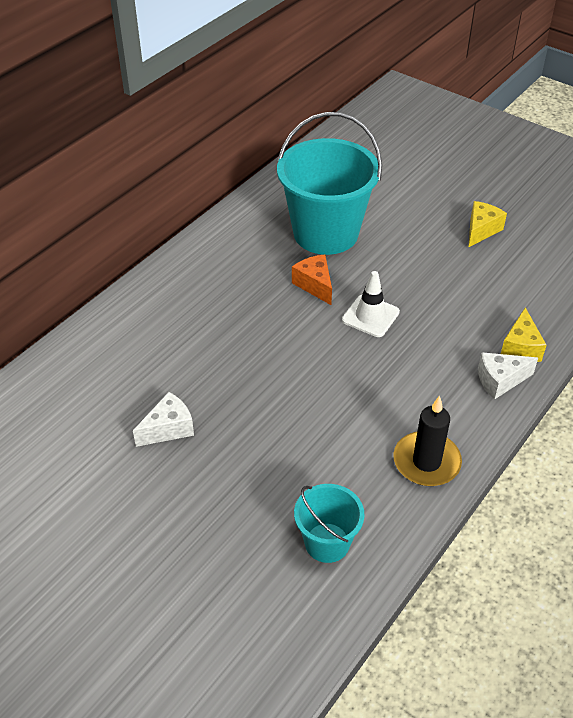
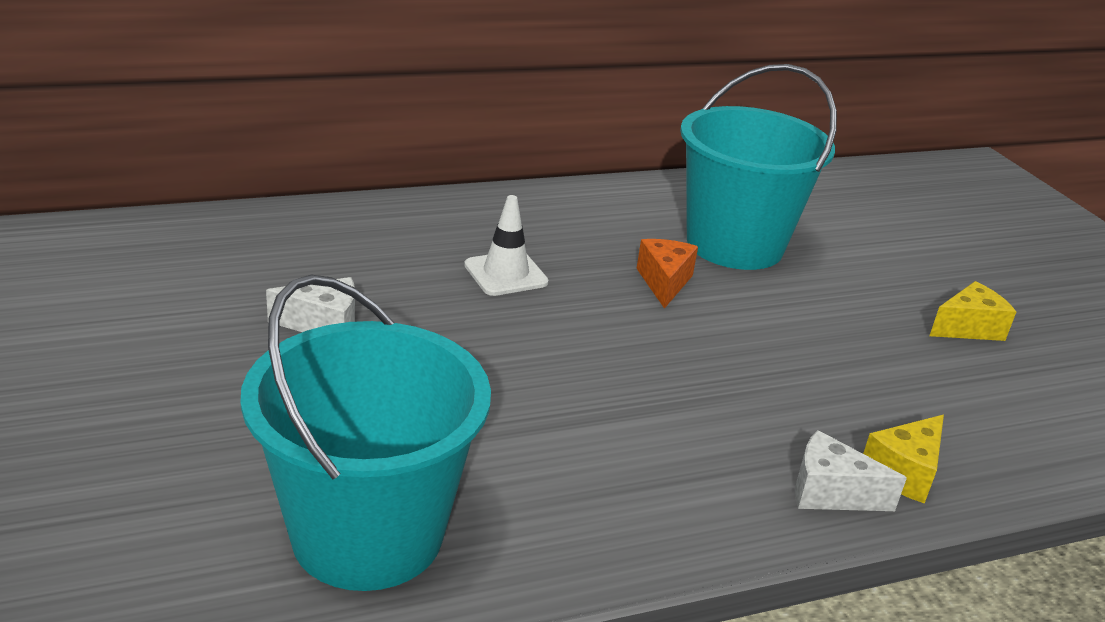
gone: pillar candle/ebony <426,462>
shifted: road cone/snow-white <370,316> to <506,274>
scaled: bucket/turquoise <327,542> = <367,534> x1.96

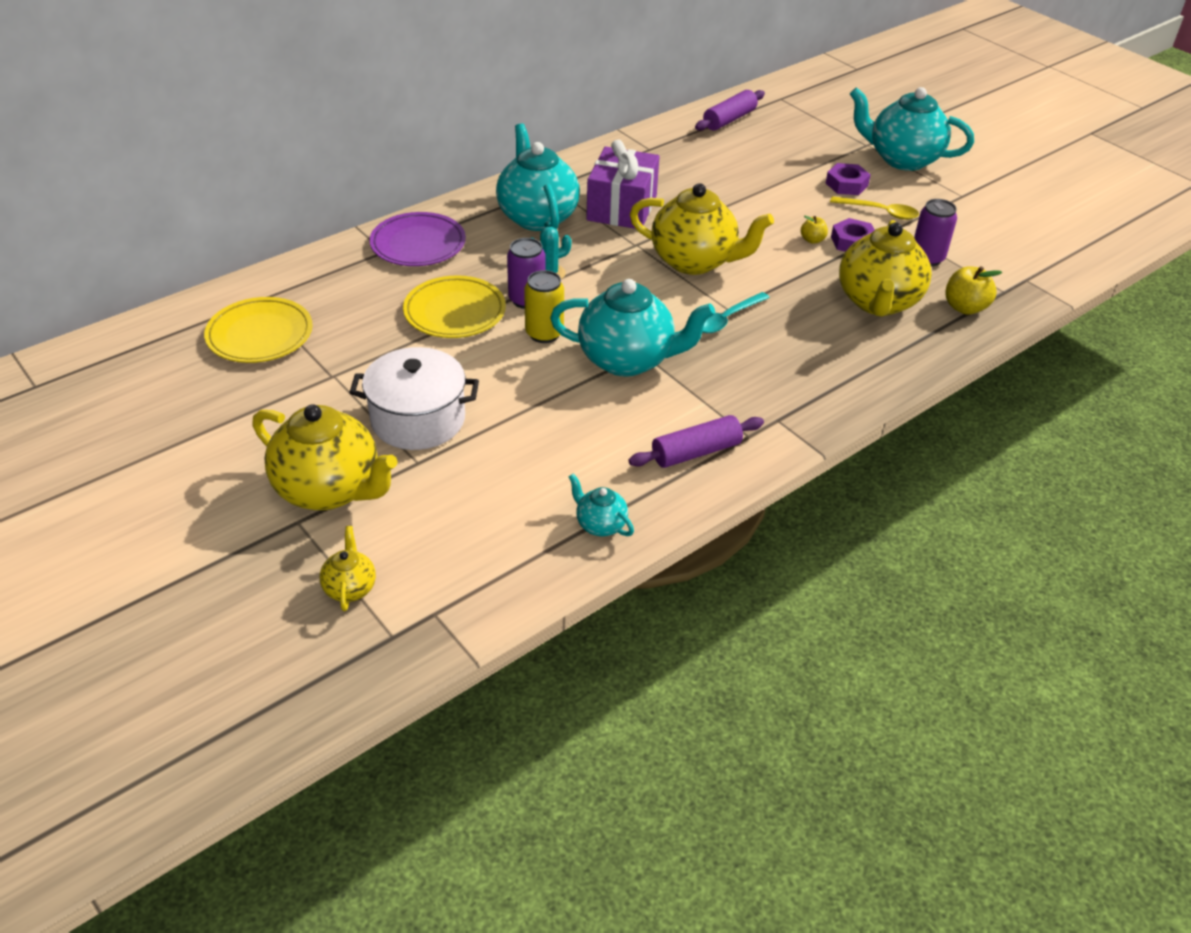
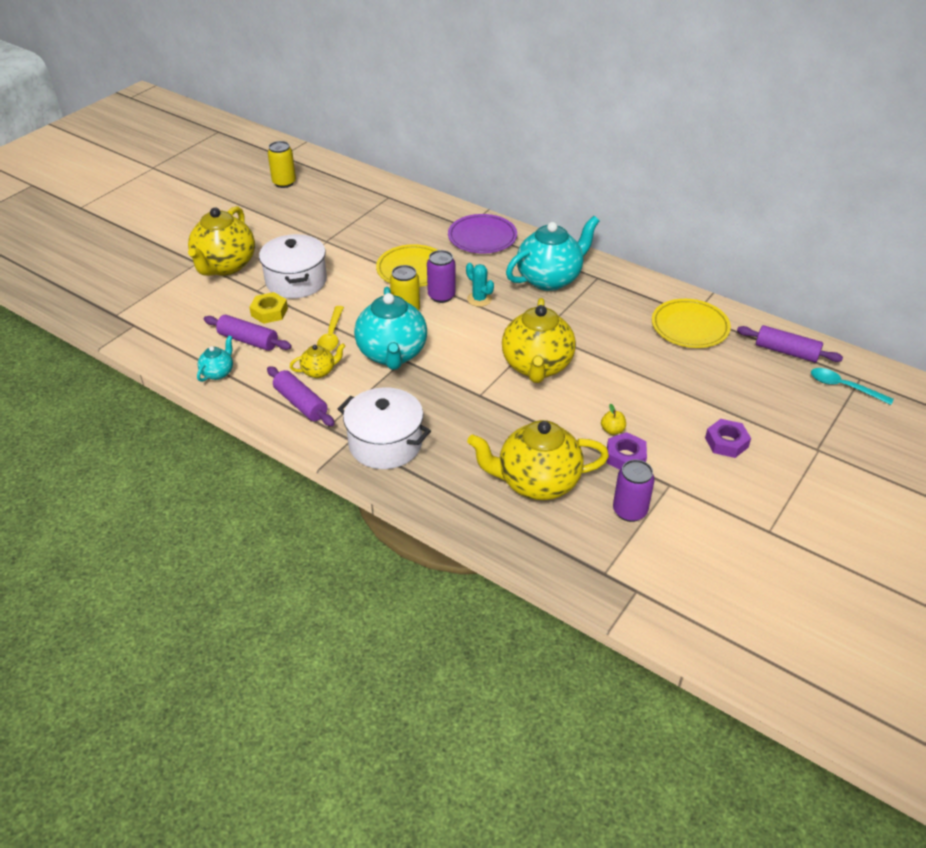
gone: teapot/turquoise <902,159>; wrapped gift/violet <621,208>; apple fruit/bright yellow <965,307>
new: tin/bright yellow <284,183>; nut/bright yellow <269,312>; dough roller/violet <248,340>; stockpot/snow-white <385,444>
shifted: spoon/bright yellow <880,212> to <331,335>; spoon/turquoise <727,319> to <844,387>; plate/bright yellow <260,335> to <690,327>; teapot/bright yellow <350,587> to <319,371>

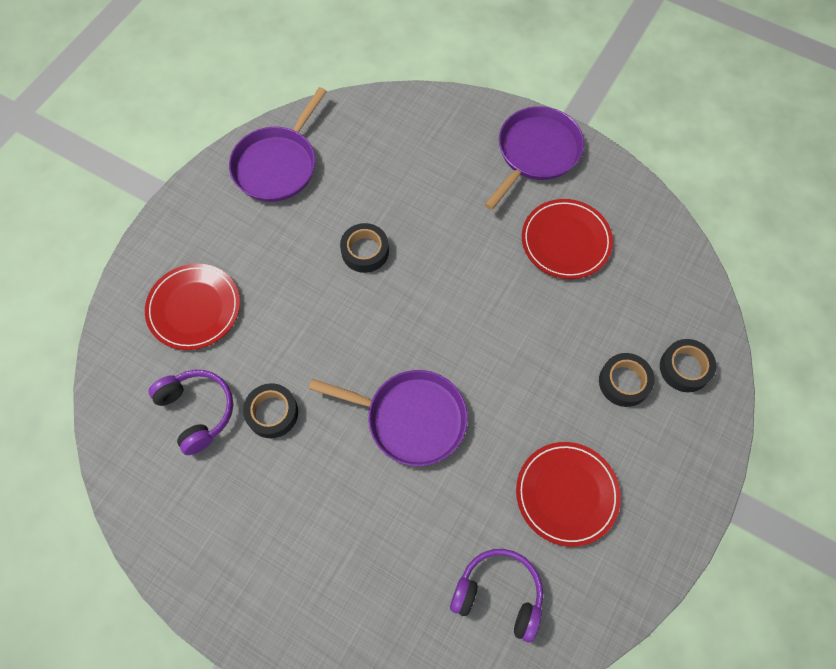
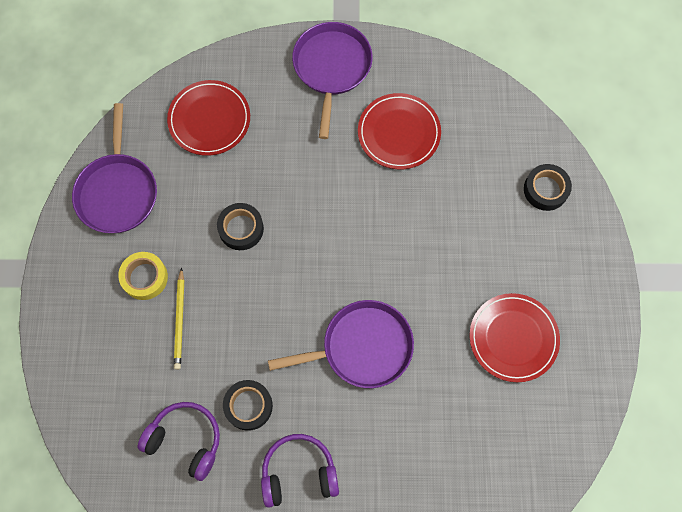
gone: sticky tape/ebony <624,382>
new: sticky tape/bright yellow <145,277>; pencil/bright yellow <180,320>
shifted: plate/red <194,308> to <209,119>; headset/violet <499,594> to <299,472>

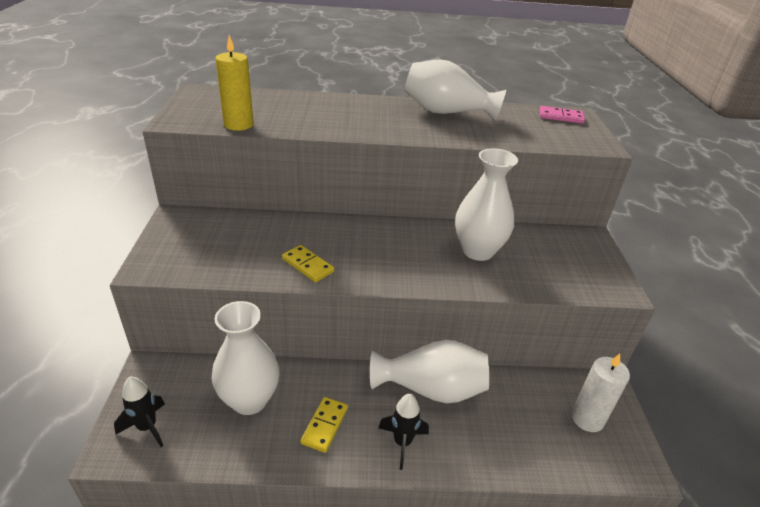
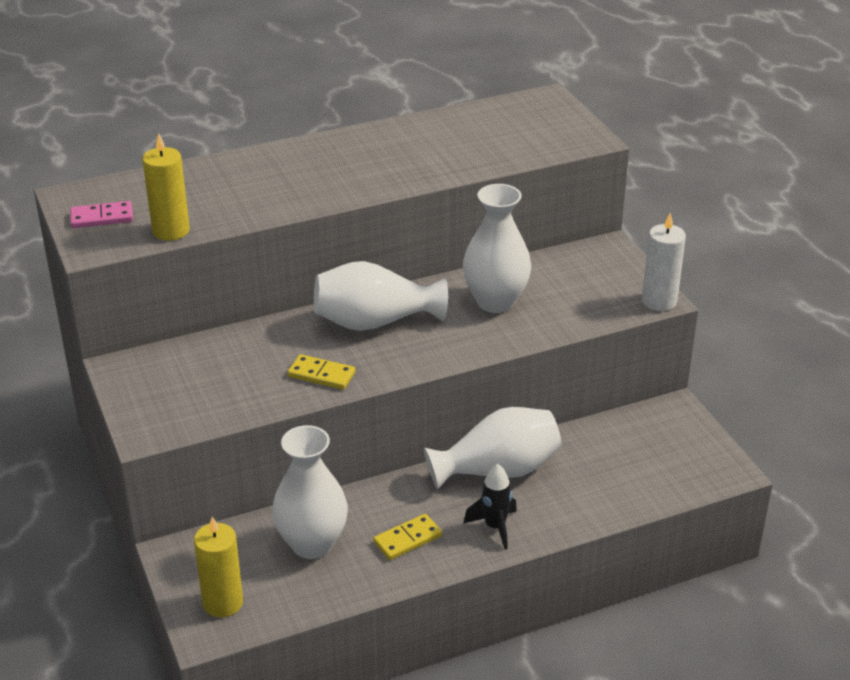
shifted: tall vase/snow-white <446,112> to <375,322>; domino/rosy <561,117> to <102,217>; pillar candle/snow-white <587,418> to <659,301>
swapped: spaceship/ebony <147,427> to pillar candle/bright yellow <223,603>
rotated: domino/bright yellow <324,425> = <407,539> 60 degrees clockwise

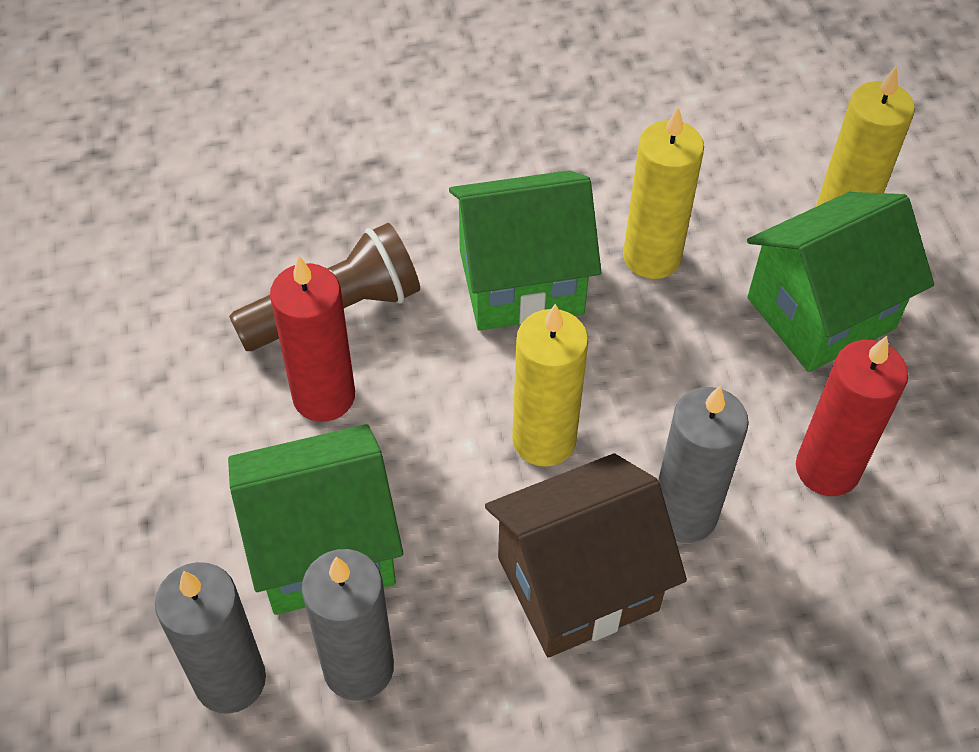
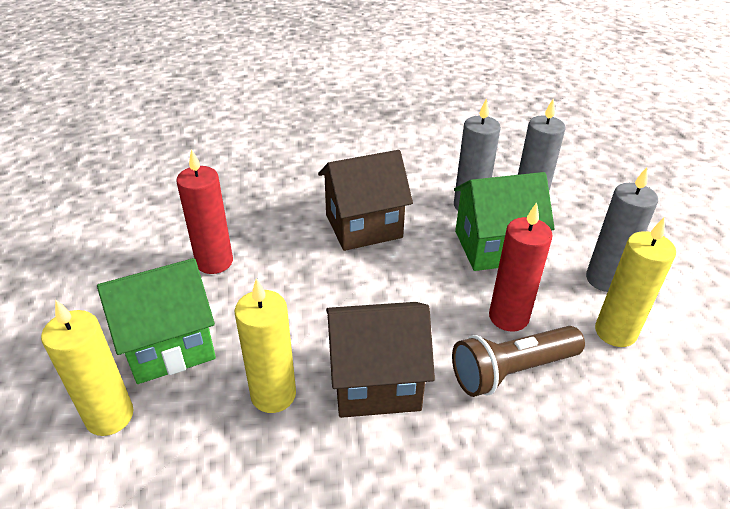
shifted: pillar candle/bright yellow <544,440> to <615,332>; pillar candle/gray <684,514> to <604,279>
repainted: toy house/leaf-green <521,282> to toy house/dark brown <376,382>

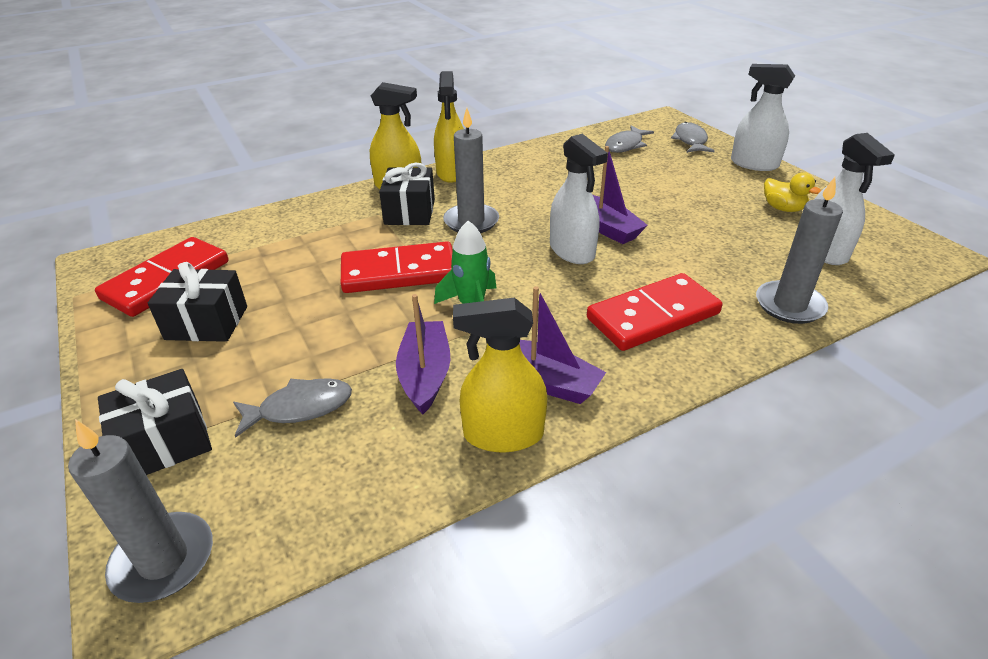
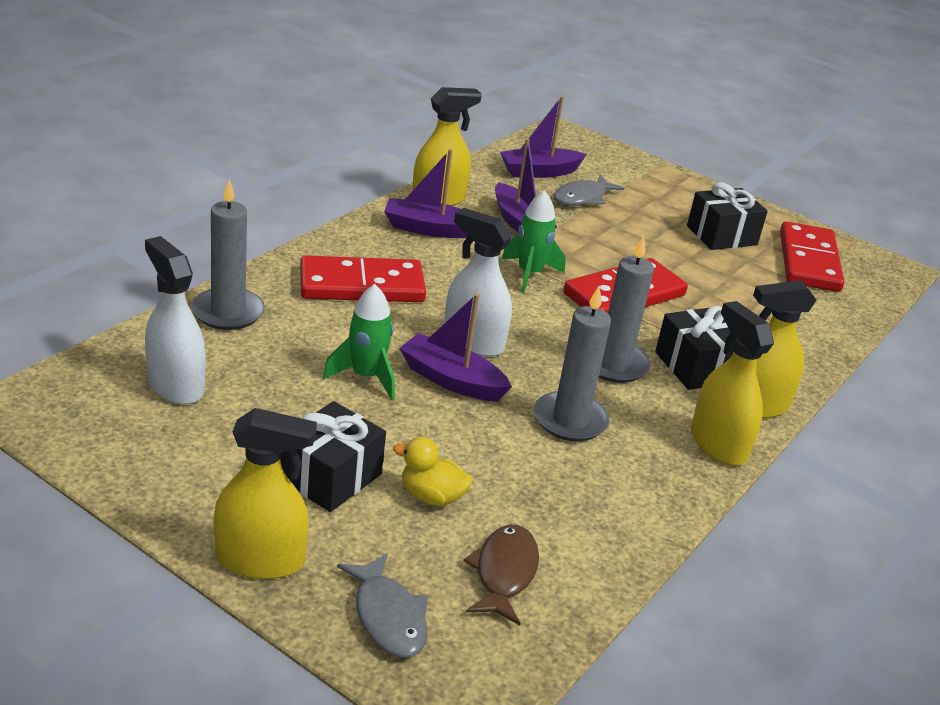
new: boat/violet <539,172>; spaceship/leaf-green <366,377>
shifted: duck/bright yellow <783,208> to <431,496>; wrapped gift/ebony <165,442> to <330,477>; pillar candle/gray <163,560> to <570,420>
repainted: spray cleaner/snow-white <754,164> to spray cleaner/bright yellow <260,560>; fish figure/gray <625,145> to fish figure/dark brown <504,573>
rotated: domino/red <653,316> = <362,285> 45 degrees clockwise

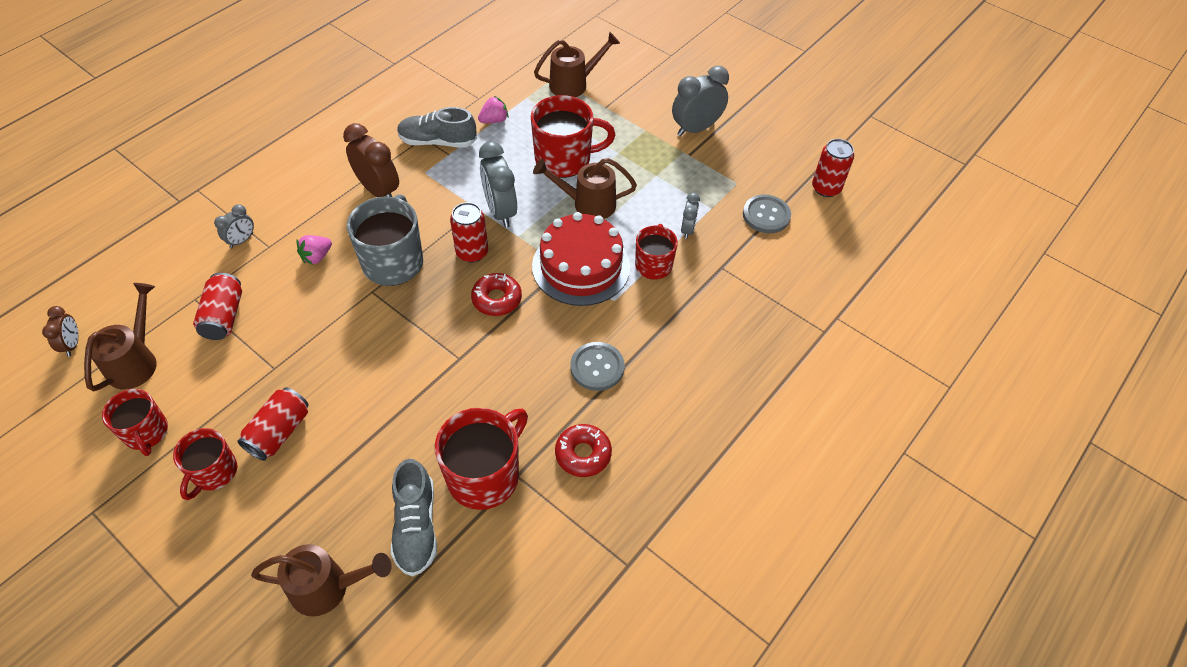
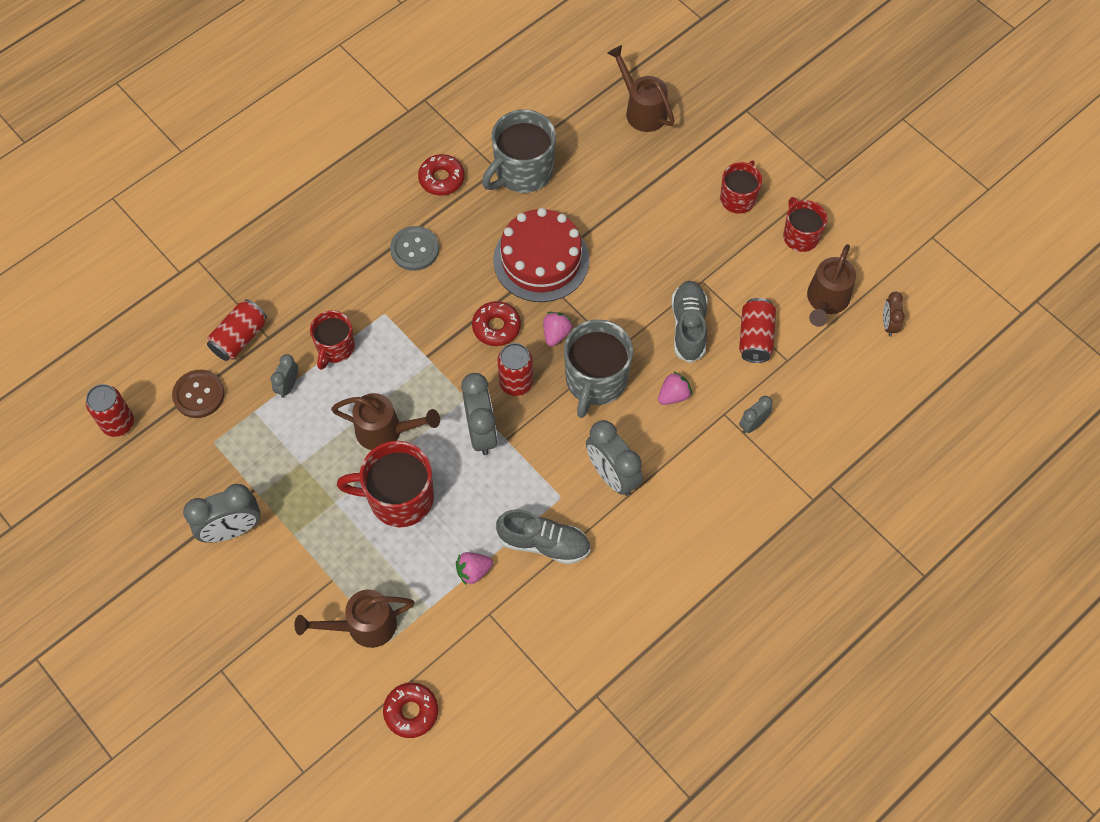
new: toy strawberry/rosy <556,334>; doughnut/red <411,712>
shifted: cake/red <581,266> to <541,260>; tin/red <279,432> to <240,338>; lace-up shoe/gray <416,527> to <688,327>
repainted: alarm clock/dark brown <379,190> to alarm clock/gray <612,475>; button/gray <766,215> to button/dark brown <199,395>; tea mug/red <485,475> to tea mug/gray <522,172>
rotated: watering pot/dark brown <328,588> = <642,110> 45 degrees clockwise

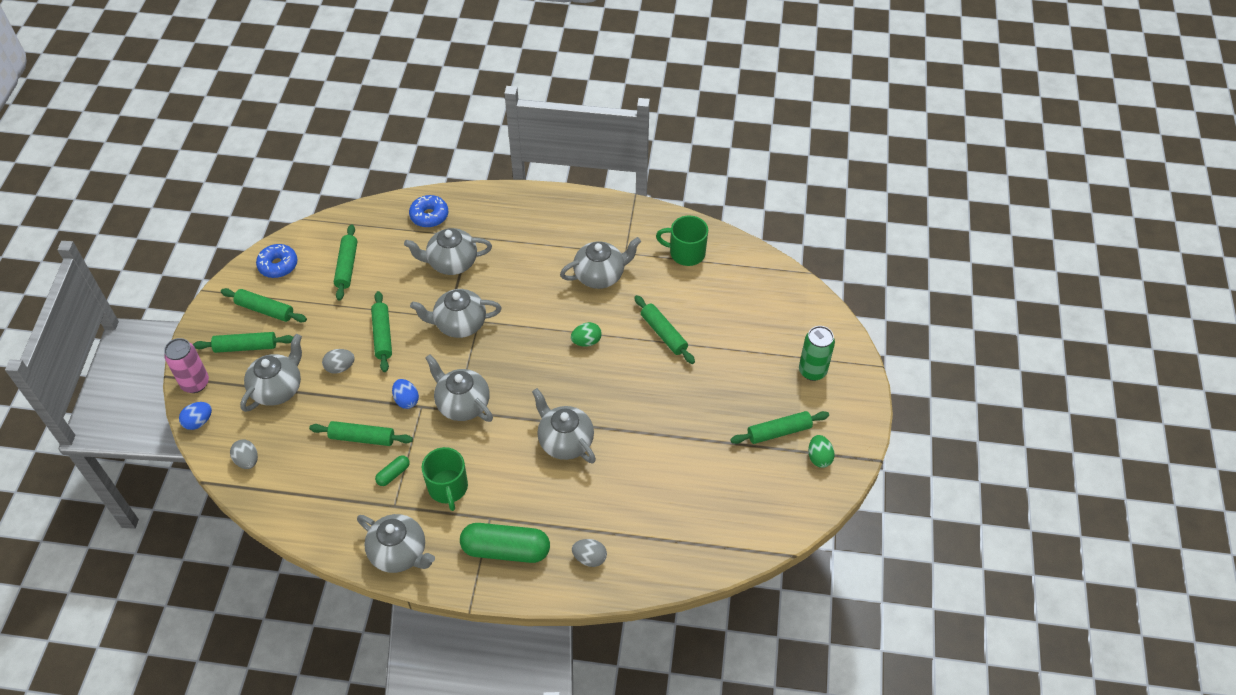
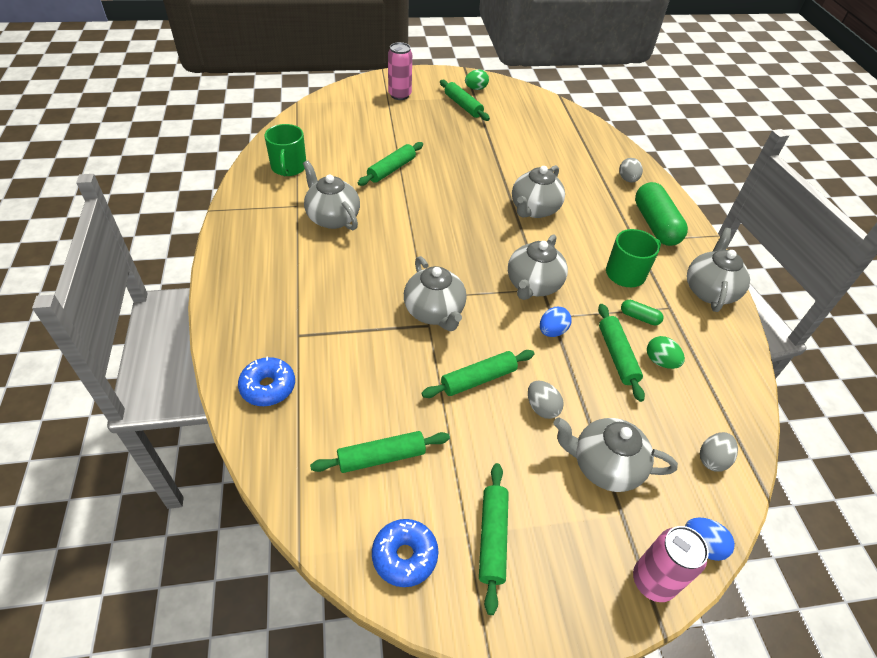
gone: teapot/gray <451,263>; dough roller/leaf-green <246,347>
shifted: egg shape/leaf-green <586,341> to <660,361>
repainted: tin/leaf-green <812,371> to tin/rosy <399,95>

